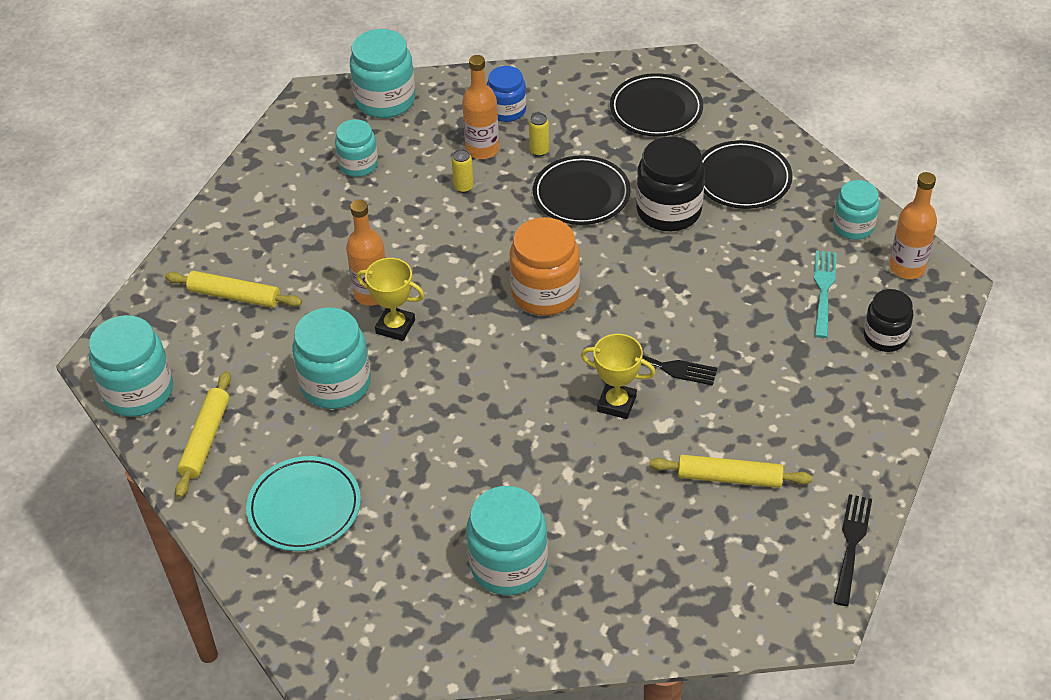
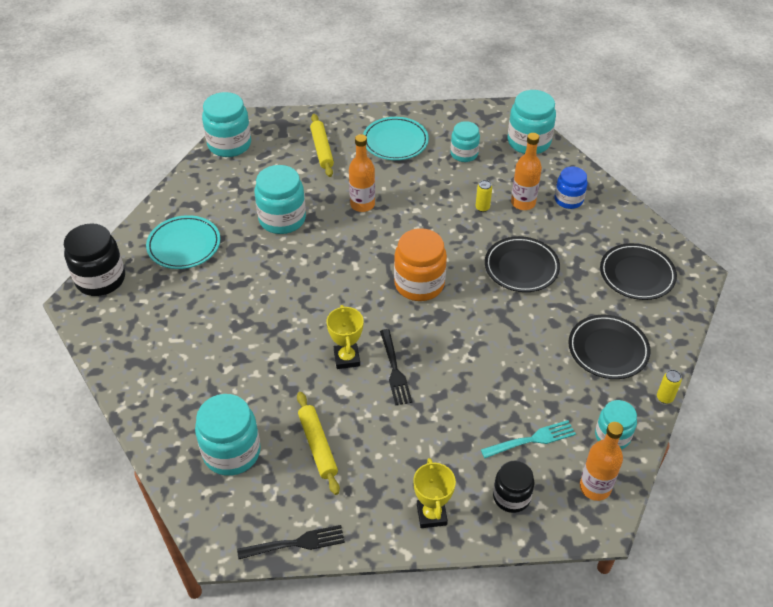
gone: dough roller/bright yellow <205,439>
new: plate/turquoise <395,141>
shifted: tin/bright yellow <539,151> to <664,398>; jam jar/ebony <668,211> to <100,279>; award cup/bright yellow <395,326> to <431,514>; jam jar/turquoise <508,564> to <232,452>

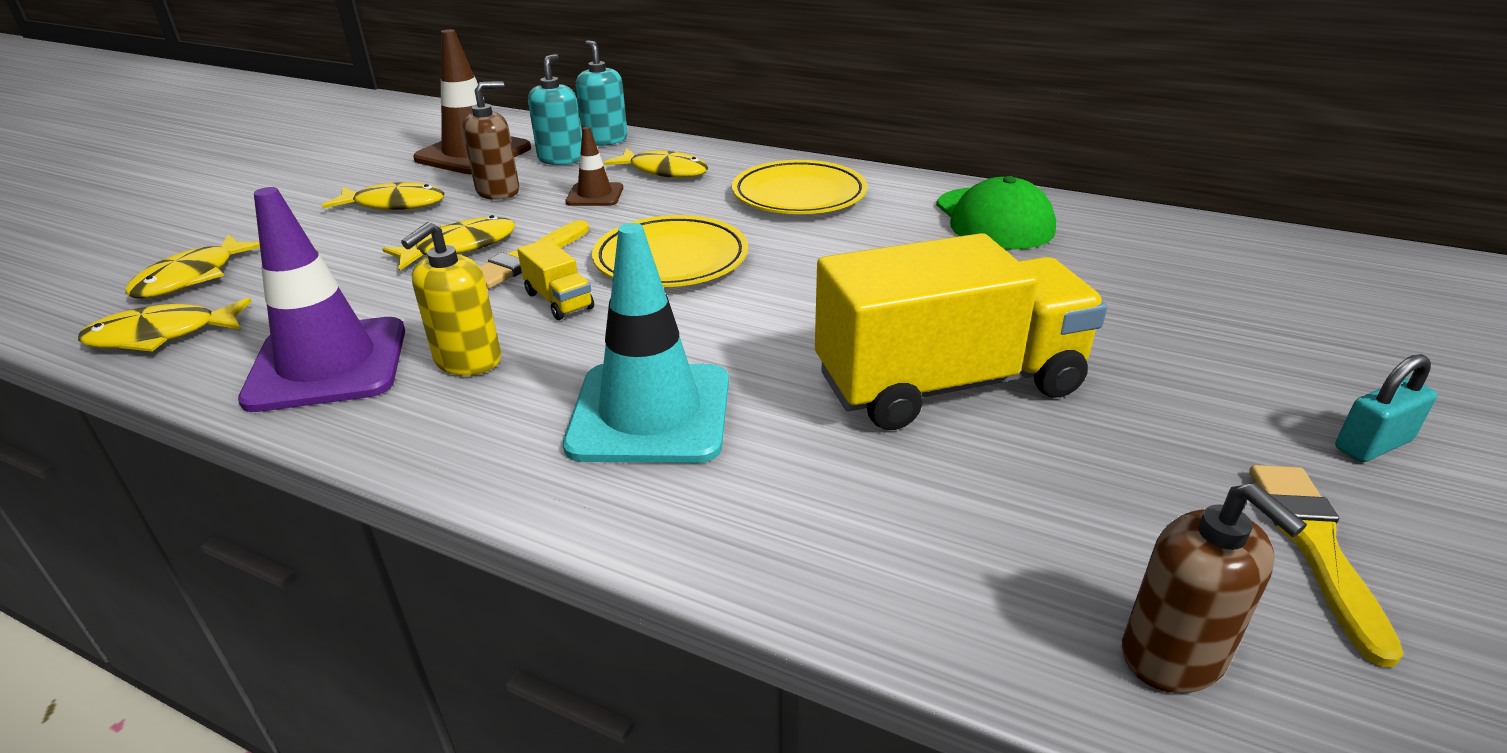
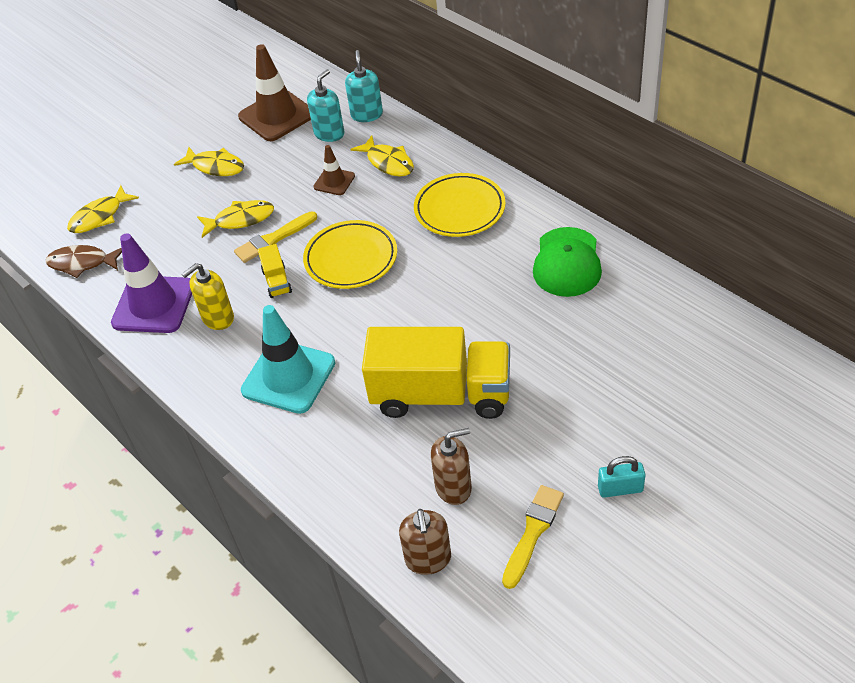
shifted: pump bottle/dark brown <498,191> to <453,487>
repainted: fish figure/bright yellow <161,335> to fish figure/dark brown <82,263>

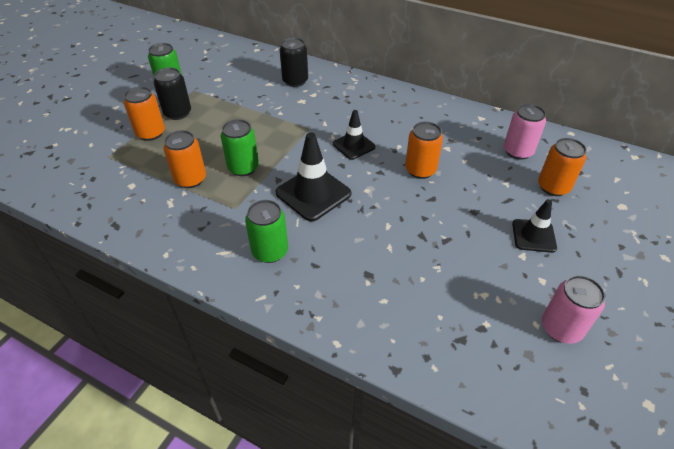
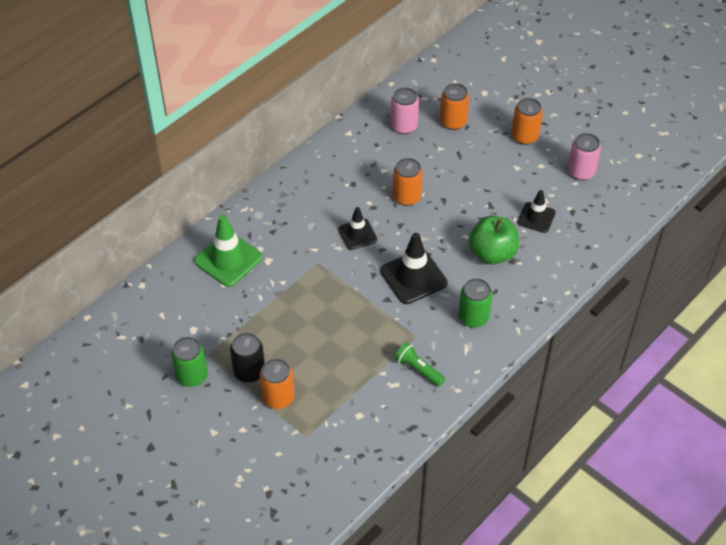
gone: tin/leaf-green <243,168>
new: apple fruit/leaf-green <492,253>; pocket torch/leaf-green <418,369>
shifted: tin/orange-coloured <190,179> to <524,137>; road cone/ebony <533,236> to <536,217>
swapped: tin/ebony <295,81> to road cone/leaf-green <228,259>

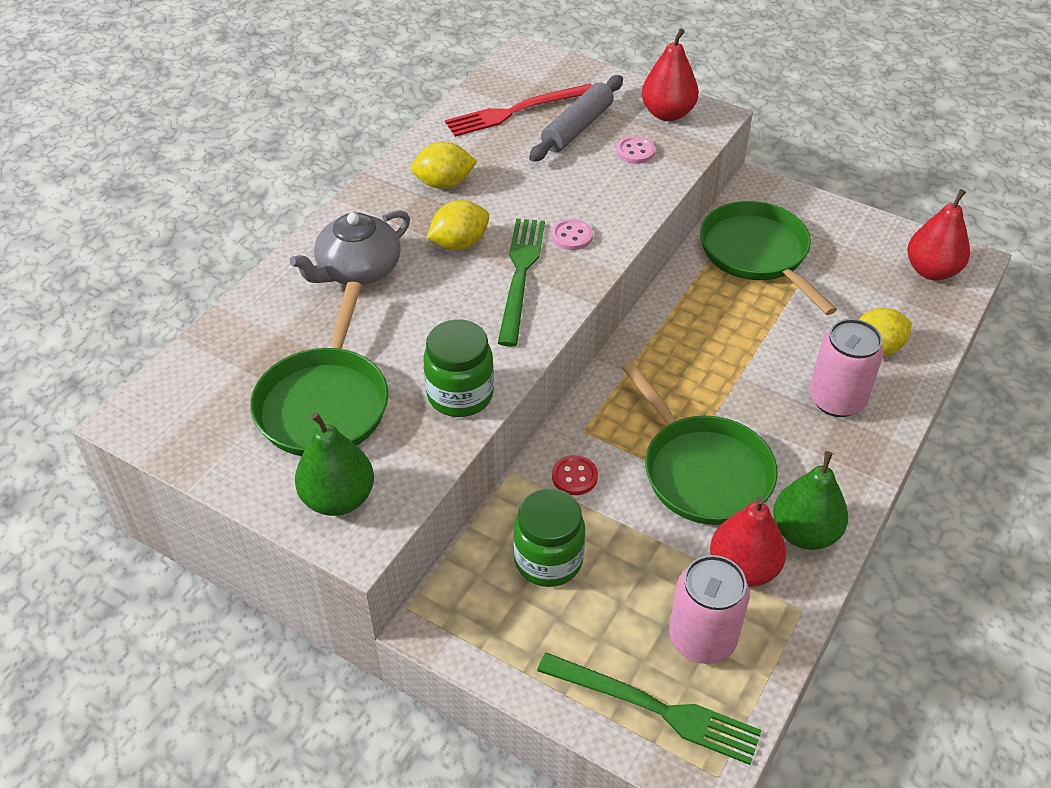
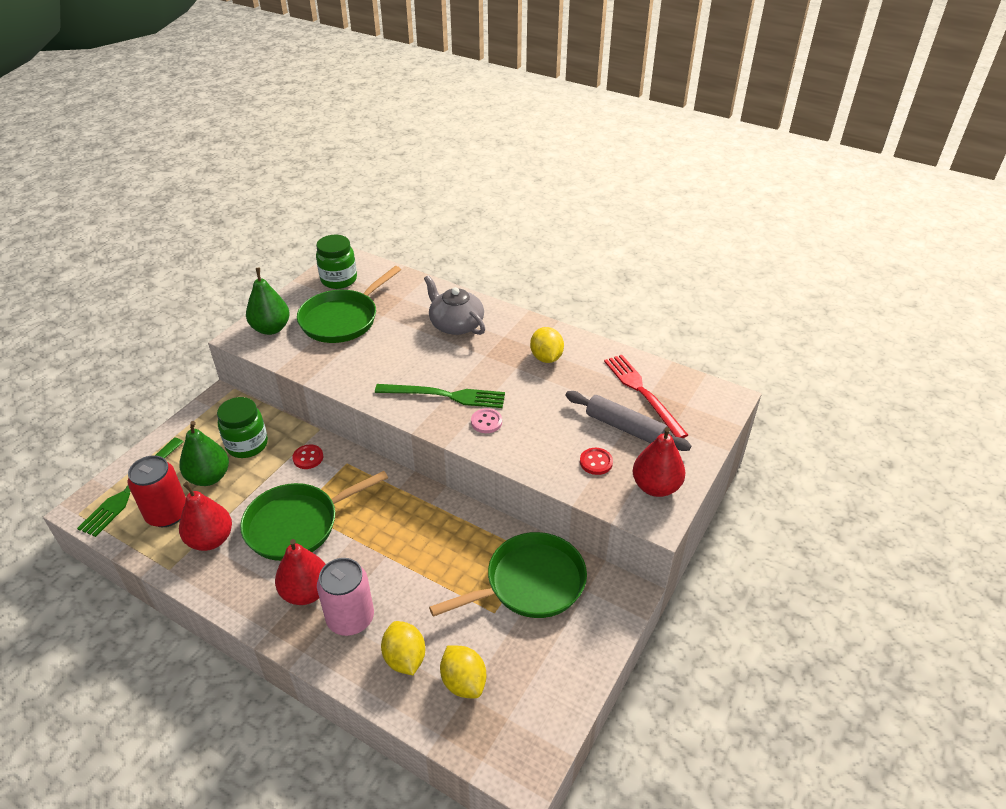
shifted: pear/red <931,271> to <306,592>; citrus fruit/bright yellow <459,243> to <463,682>; jam jar/leaf-green <460,395> to <339,280>; pear/leaf-green <804,533> to <209,477>
repainted: button/rosy <635,152> to button/red <596,462>; tin/rosy <702,638> to tin/red <167,514>
rotated: frying pan/leaf-green <324,403> = <342,319> 60 degrees counterclockwise

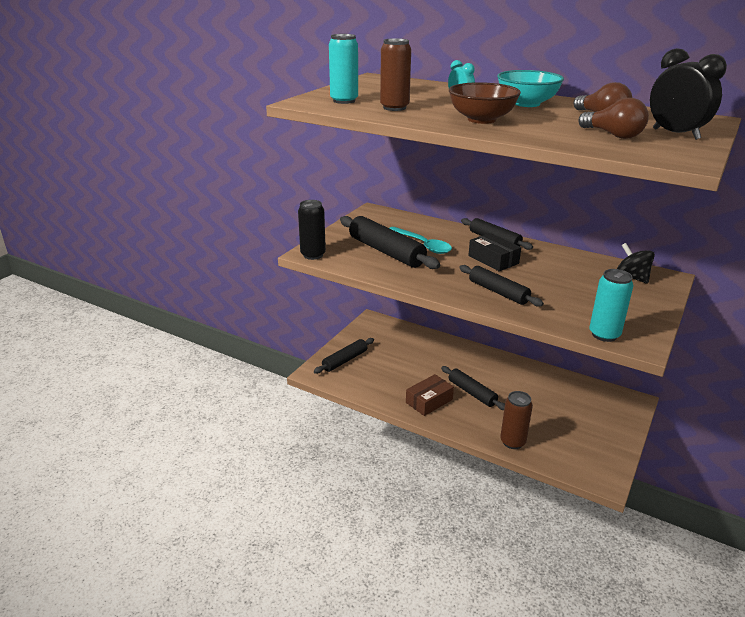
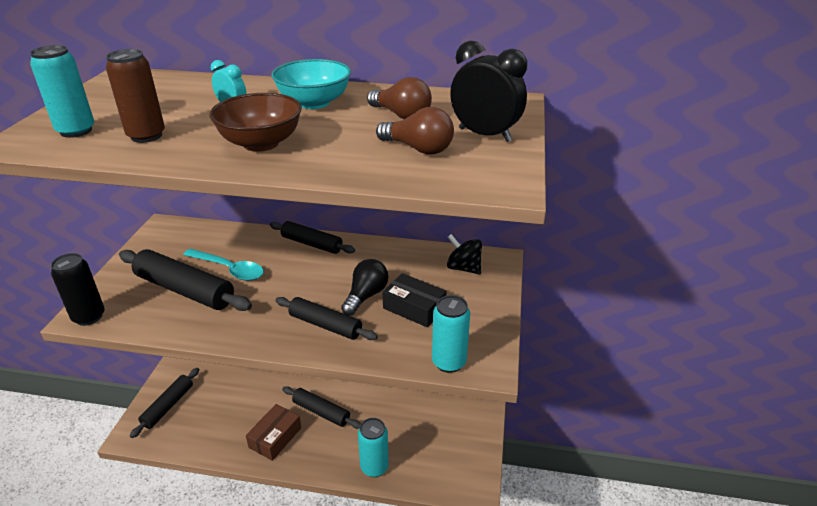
new: bulb/ebony <366,296>
shifted: box/ebony <493,259> to <414,308>
repainted: tin/dark brown <512,442> to tin/turquoise <374,467>

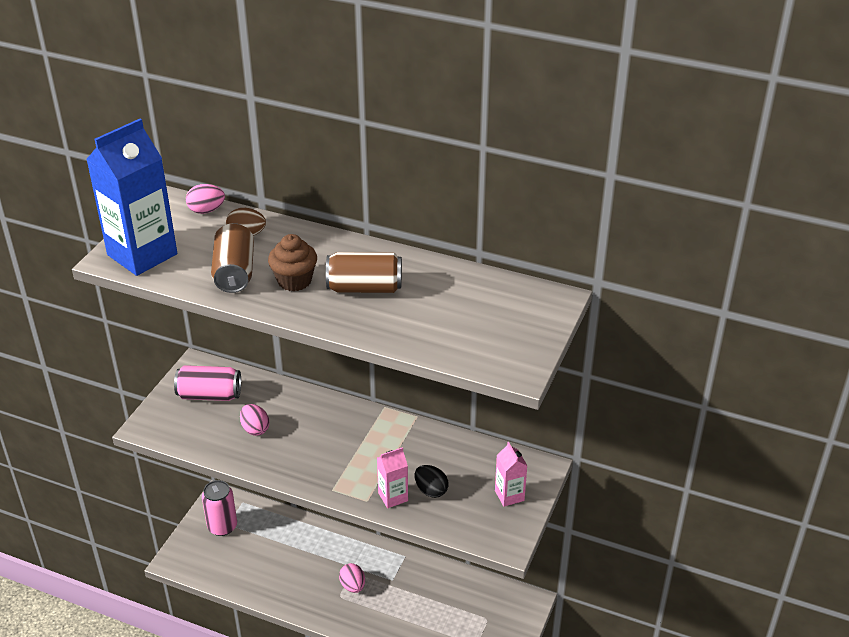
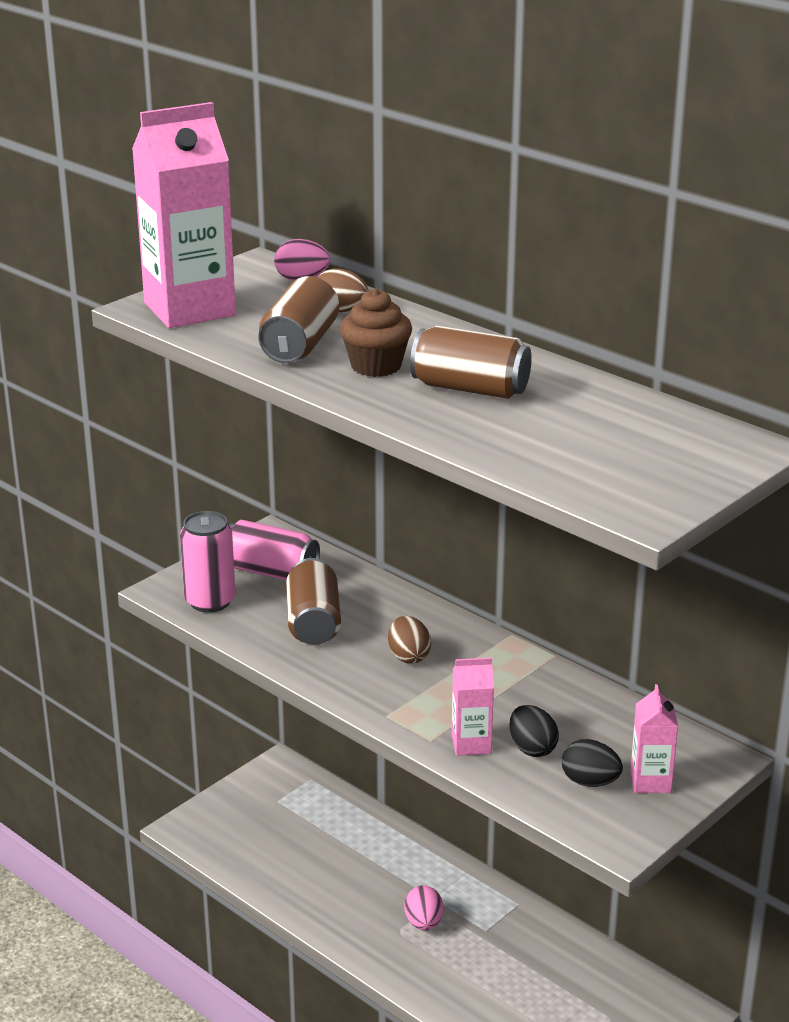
new: egg shape/dark brown <408,656>; egg shape/ebony <590,782>
shifted: tin/rosy <222,526> to <210,601>
swapped: egg shape/rosy <255,429> to tin/dark brown <313,622>
repainted: juice carton/blue <142,254> to juice carton/rosy <189,309>

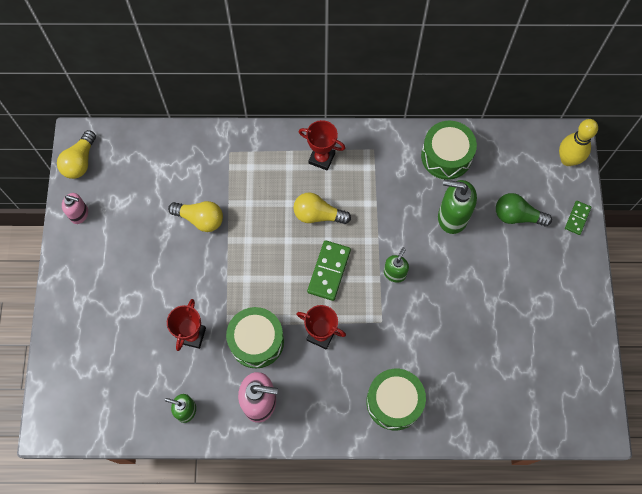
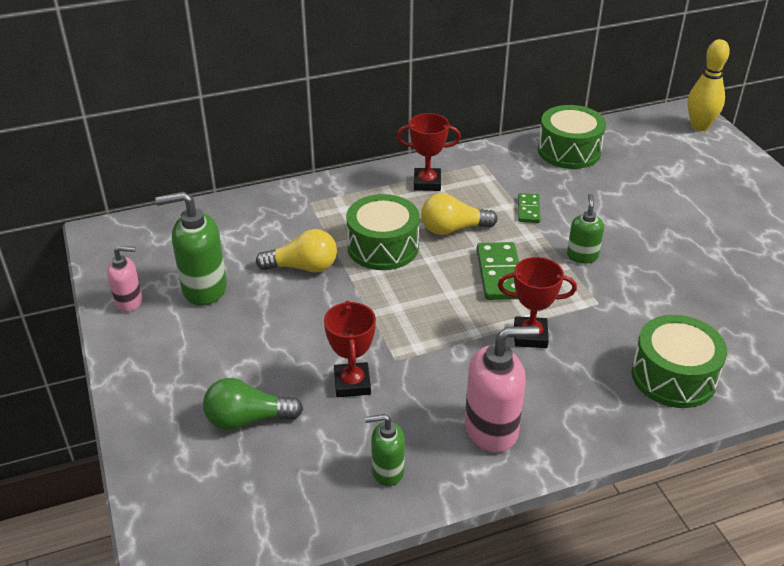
gone: bulb/bright yellow <80,161>
shifted: pump bottle/leaf-green <452,217> to <204,289>; bulb/leaf-green <517,216> to <248,419>; domino/leaf-green <577,218> to <528,210>; snare drum/leaf-green <256,341> to <383,247>

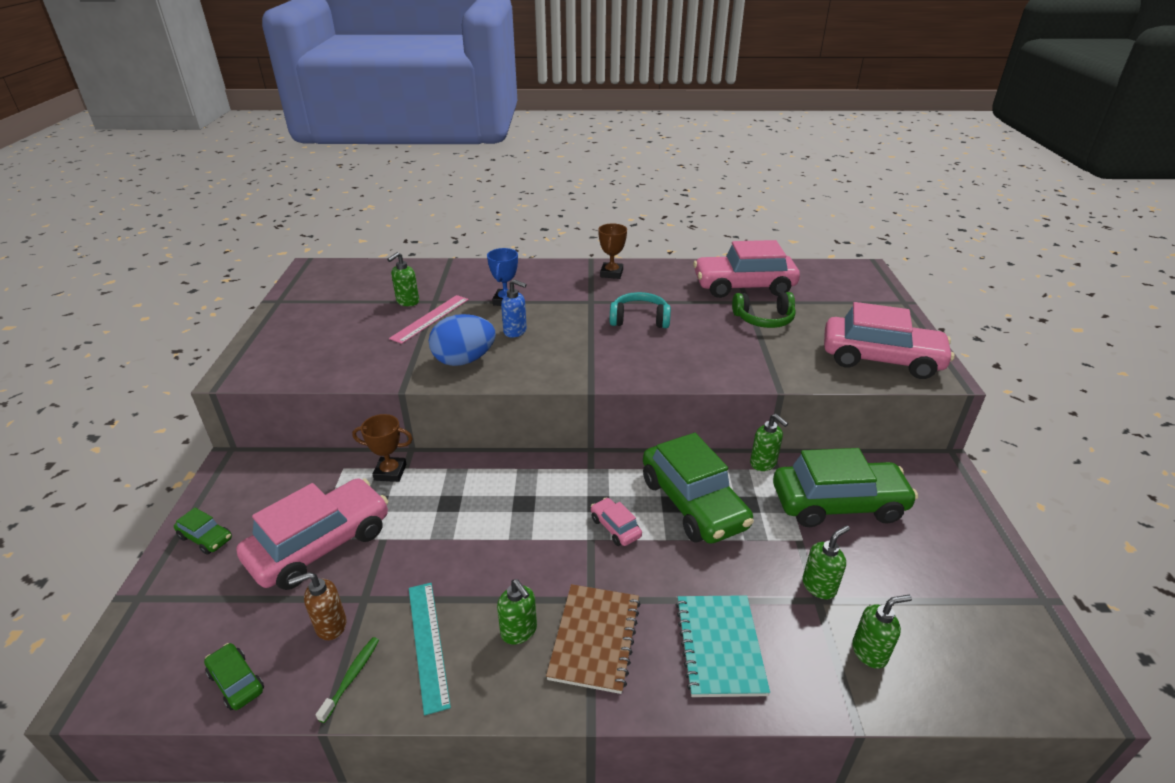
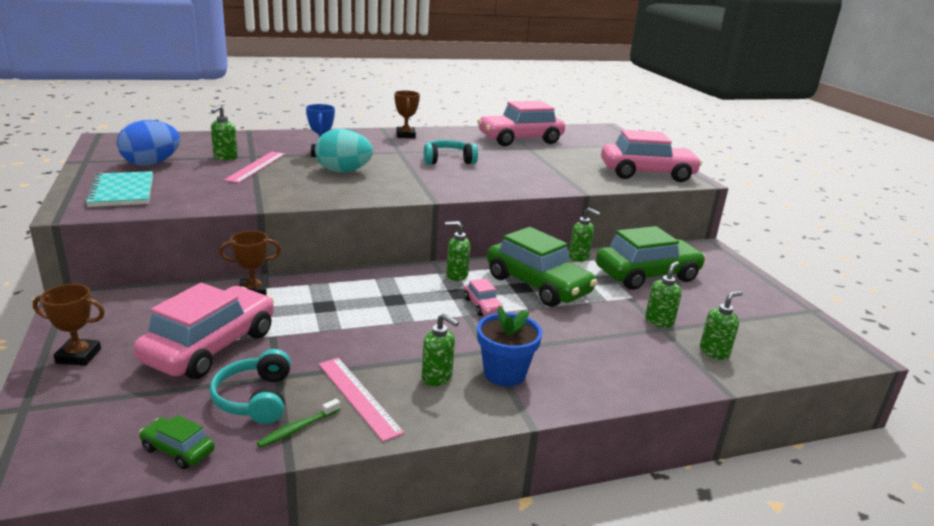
gone: headset/leaf-green <764,319>
new: pump bottle/leaf-green <456,275>
shifted: egg shape/blue <464,360> to <151,163>; exercise book/turquoise <720,646> to <122,191>
swapped: pump bottle/blue <515,331> to egg shape/turquoise <343,171>; automobile/leaf-green <206,538> to award cup/dark brown <78,356>; pump bottle/dark brown <330,625> to headset/turquoise <255,398>; exercise book/dark brown <594,638> to plant pot/blue <504,373>
repainted: straightedge/turquoise <428,643> to straightedge/rosy <358,397>
rotated: automobile/rosy <615,528> = <482,306> 150 degrees counterclockwise; tooth brush/leaf-green <352,677> = <297,428> 135 degrees counterclockwise

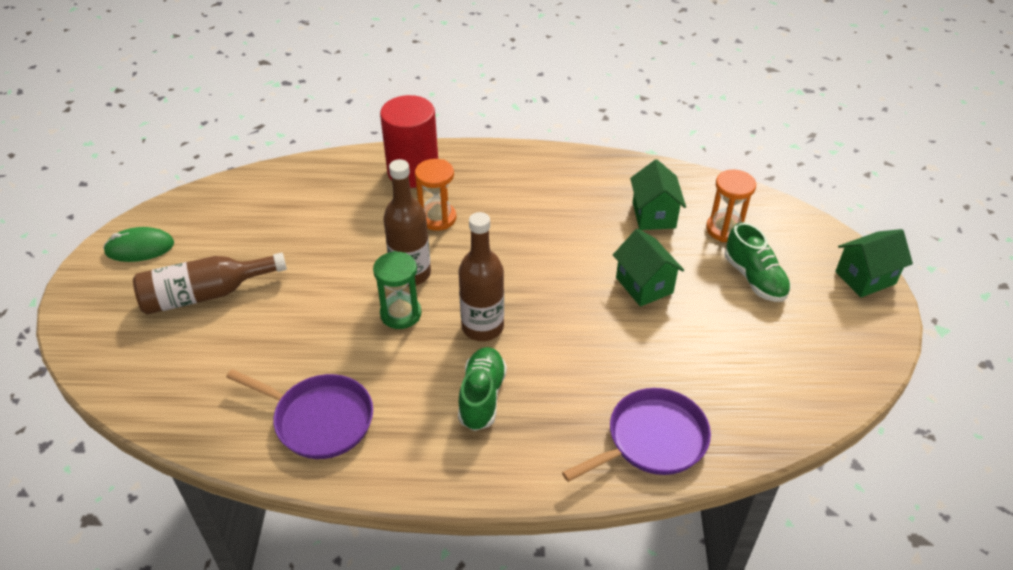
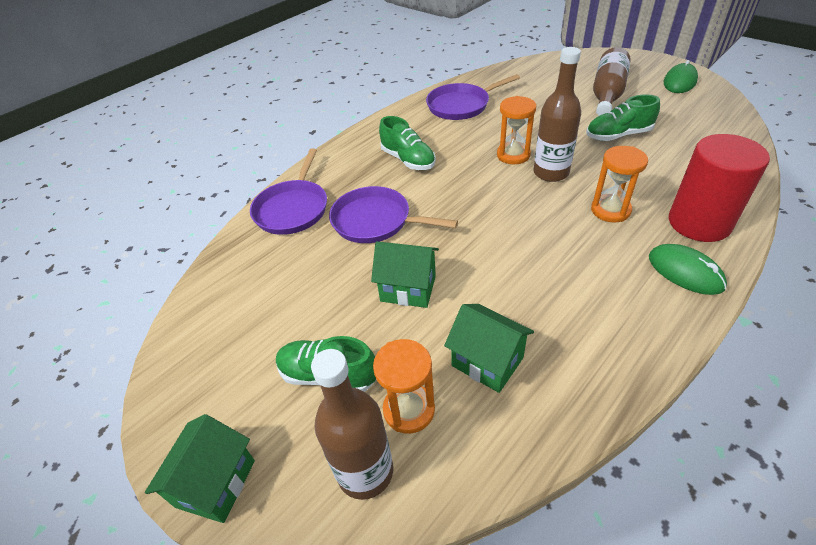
new: lace-up shoe/leaf-green <618,135>; frying pan/violet <375,221>; PC mouse/leaf-green <685,272>
shifted: flask/dark brown <482,327> to <365,471>
repainted: sand timer/leaf-green <401,314> to sand timer/orange-coloured <513,155>

